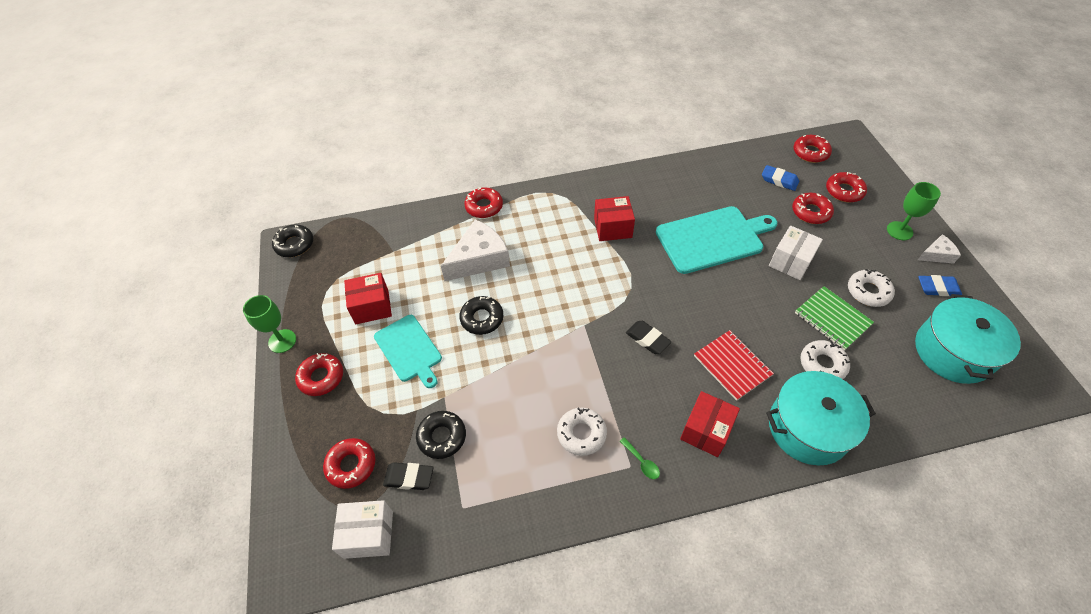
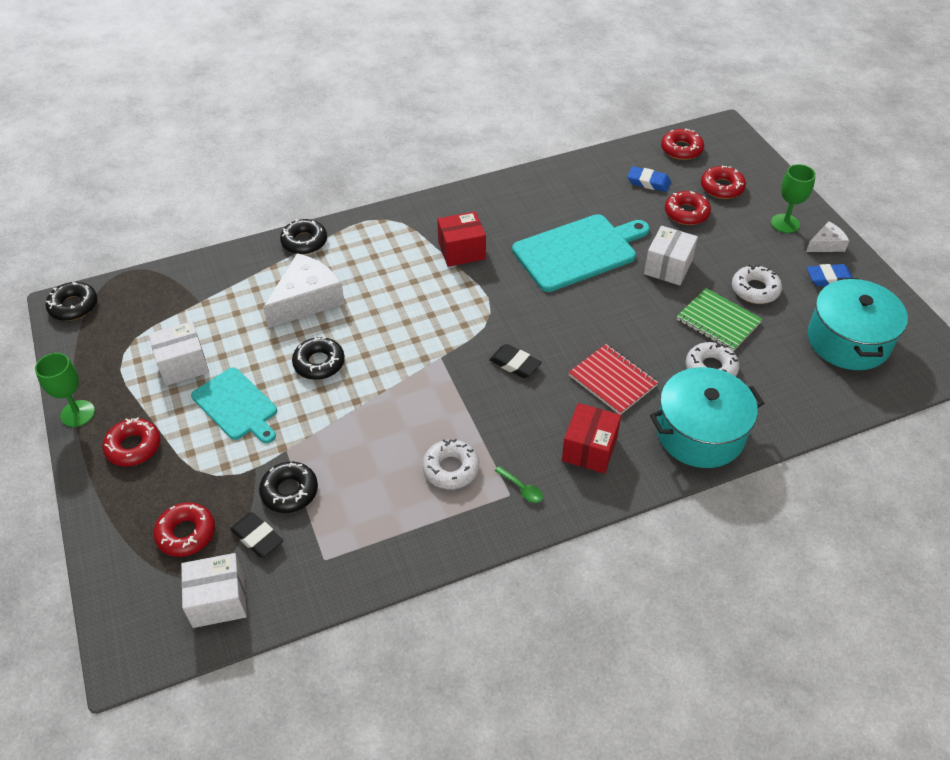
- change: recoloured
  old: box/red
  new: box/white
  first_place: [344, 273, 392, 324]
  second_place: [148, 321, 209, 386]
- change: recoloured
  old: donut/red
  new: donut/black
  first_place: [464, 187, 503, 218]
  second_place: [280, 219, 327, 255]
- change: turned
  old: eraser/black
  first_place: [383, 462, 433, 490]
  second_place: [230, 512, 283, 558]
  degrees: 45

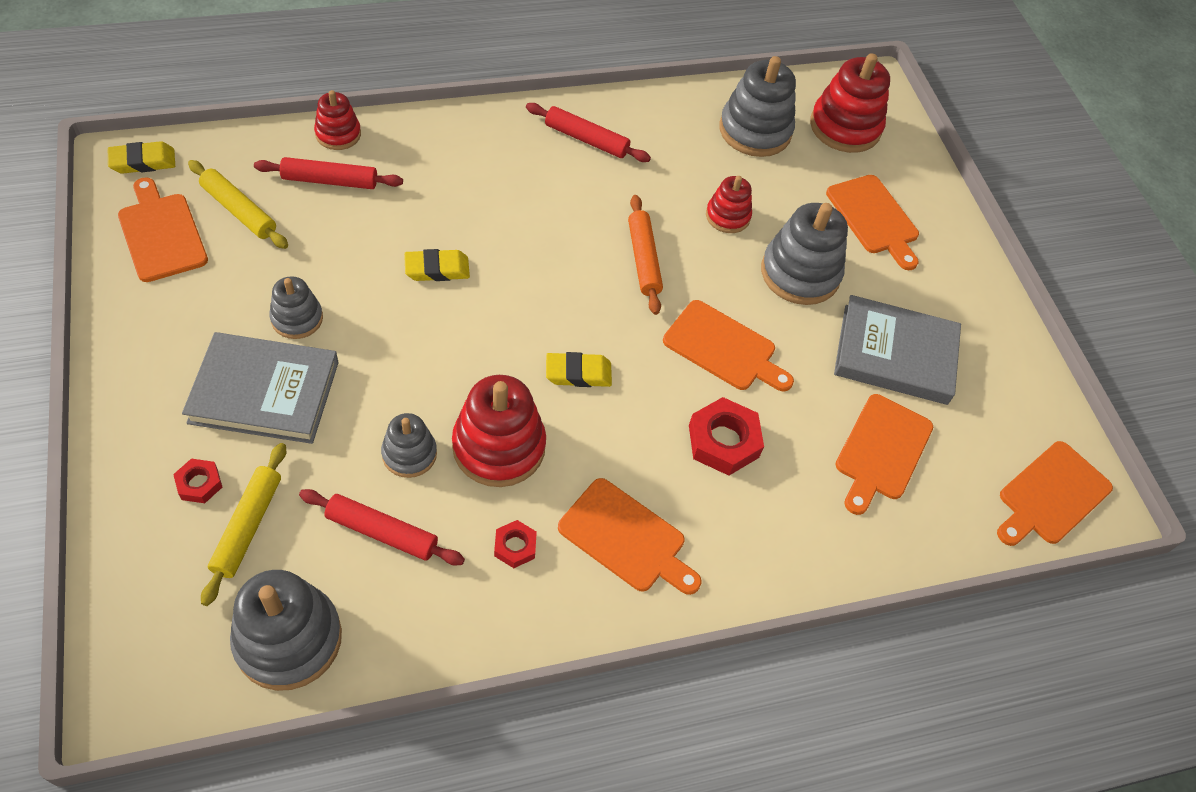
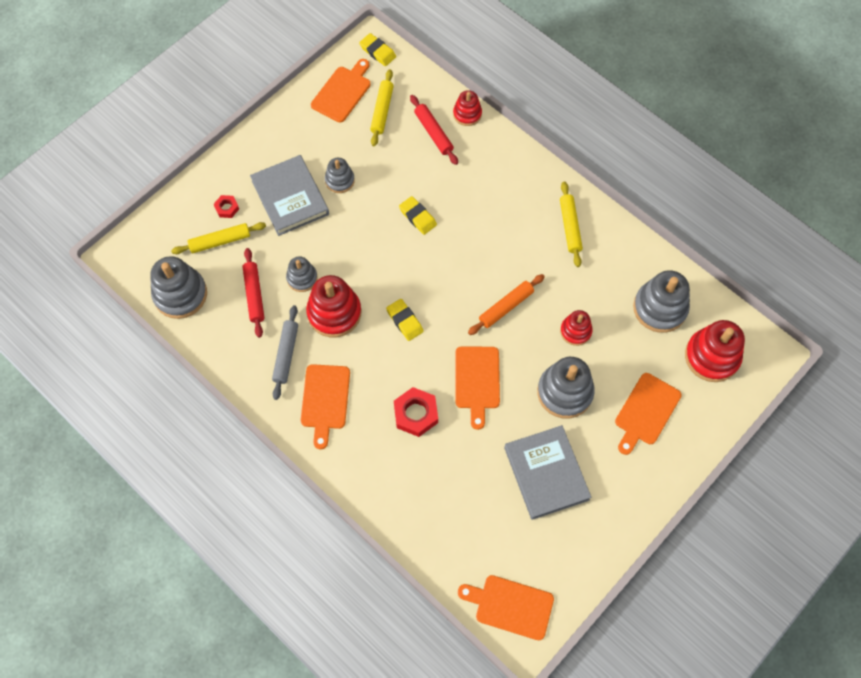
- change: removed
  old: cutting board/orange
  first_place: [836, 394, 933, 515]
- change: replaced
  old: nut/red
  new: rolling pin/grey
  first_place: [494, 520, 537, 568]
  second_place: [272, 305, 298, 400]
- change: recoloured
  old: rolling pin/red
  new: rolling pin/yellow
  first_place: [526, 103, 651, 162]
  second_place: [560, 181, 583, 267]

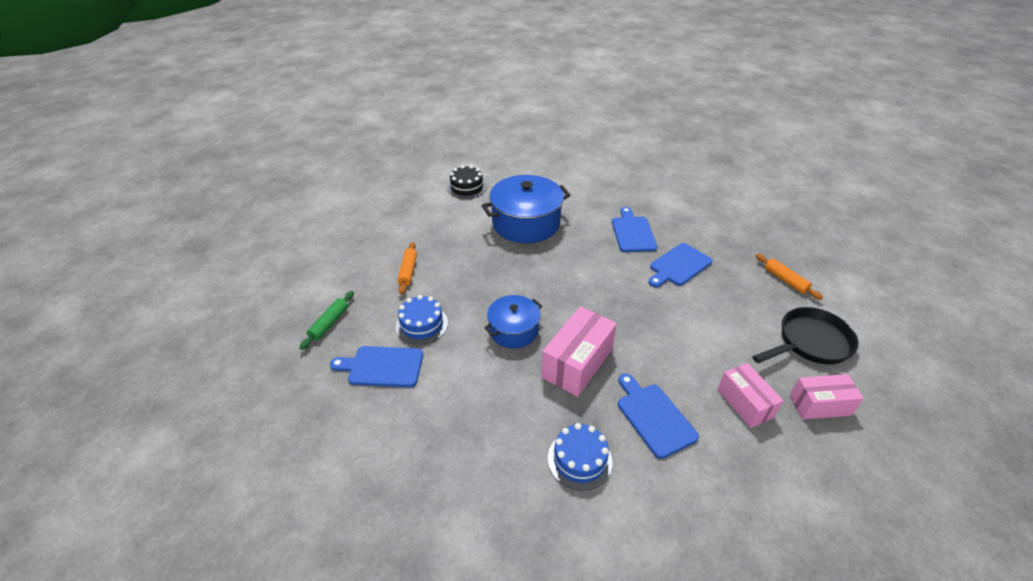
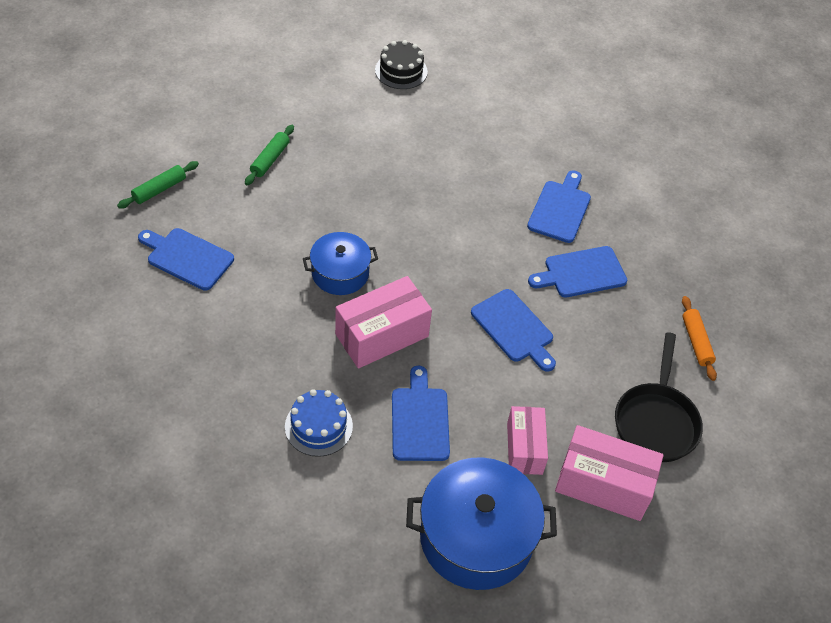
- change: removed
  old: cake/blue
  first_place: [396, 295, 448, 345]
- change: added
  new: cutting board/blue
  second_place: [471, 289, 556, 372]
- change: moved
  old: pot/blue
  first_place: [482, 175, 570, 243]
  second_place: [406, 457, 557, 590]
- change: recoloured
  old: rolling pin/orange
  new: rolling pin/green
  first_place: [397, 242, 417, 295]
  second_place: [245, 125, 294, 185]
- change: turned
  old: pan/black
  first_place: [752, 307, 859, 364]
  second_place: [615, 332, 703, 462]
  degrees: 105
- change: resized
  old: box/pink
  first_place: [790, 374, 864, 420]
  second_place: [555, 425, 664, 521]
  factor: 1.5

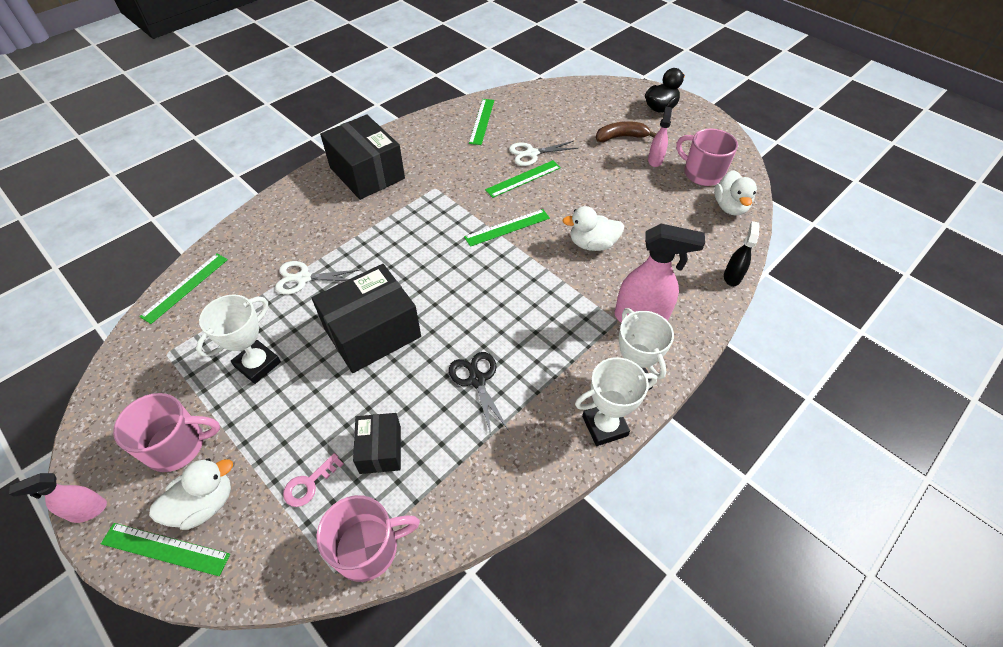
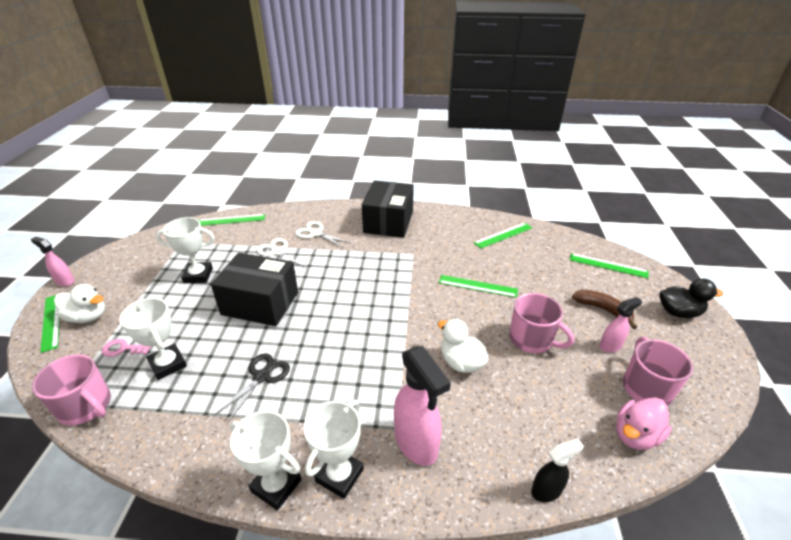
- change: moved
  old: mug/pink
  first_place: [113, 393, 220, 472]
  second_place: [509, 293, 574, 353]
- change: moved
  old: ruler/green
  first_place: [464, 209, 550, 247]
  second_place: [570, 253, 649, 278]
- change: moved
  old: scissors/white
  first_place: [509, 141, 579, 166]
  second_place: [296, 221, 351, 248]
- change: replaced
  old: box/black
  new: trophy/white
  first_place: [353, 413, 401, 474]
  second_place: [119, 298, 187, 380]
- change: recoloured
  old: duck/white
  new: duck/pink
  first_place: [714, 170, 757, 216]
  second_place: [616, 397, 672, 450]

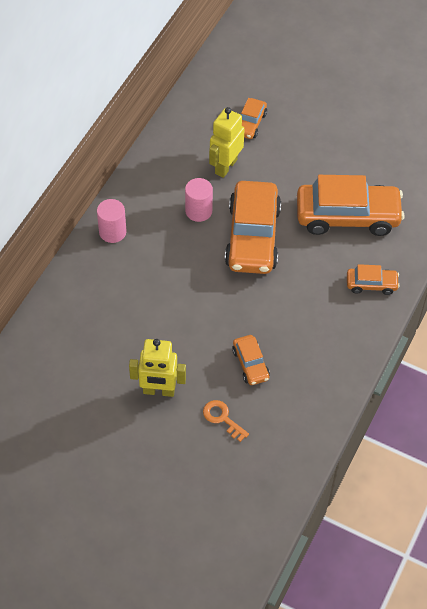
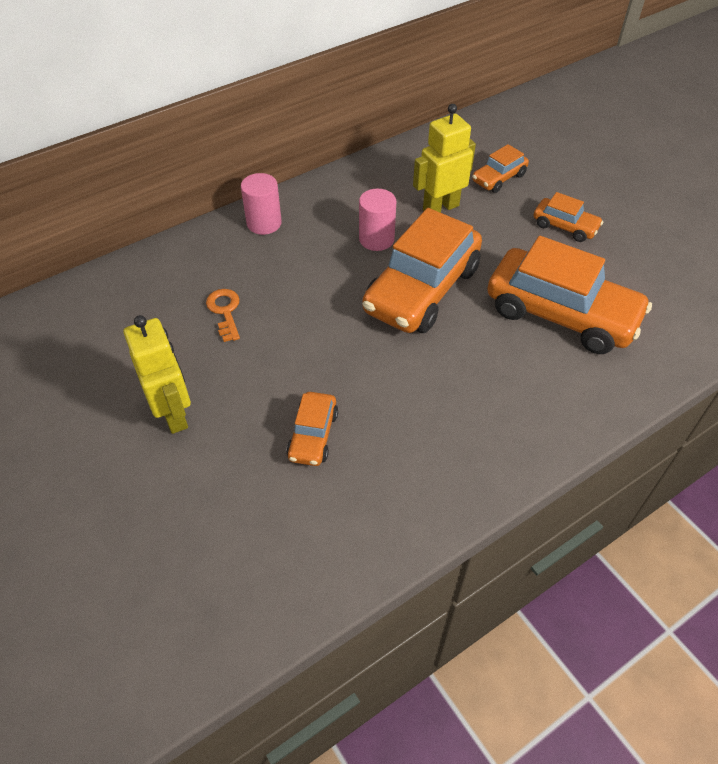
- change: moved
  old: key/orange
  first_place: [203, 400, 249, 442]
  second_place: [206, 289, 240, 342]
- change: moved
  old: car/orange
  first_place: [347, 264, 400, 295]
  second_place: [533, 192, 603, 242]
- change: turned
  old: robot/yellow
  first_place: [129, 339, 186, 397]
  second_place: [124, 315, 191, 434]
  degrees: -150

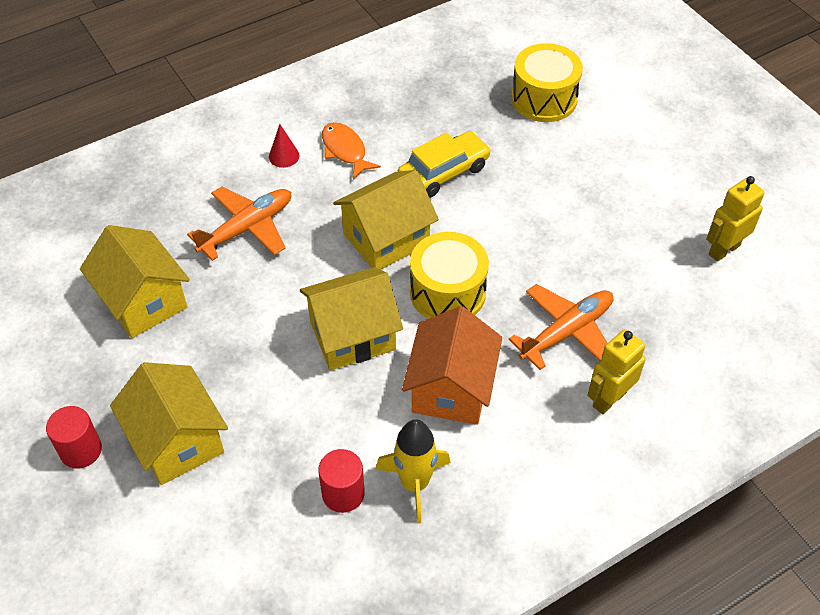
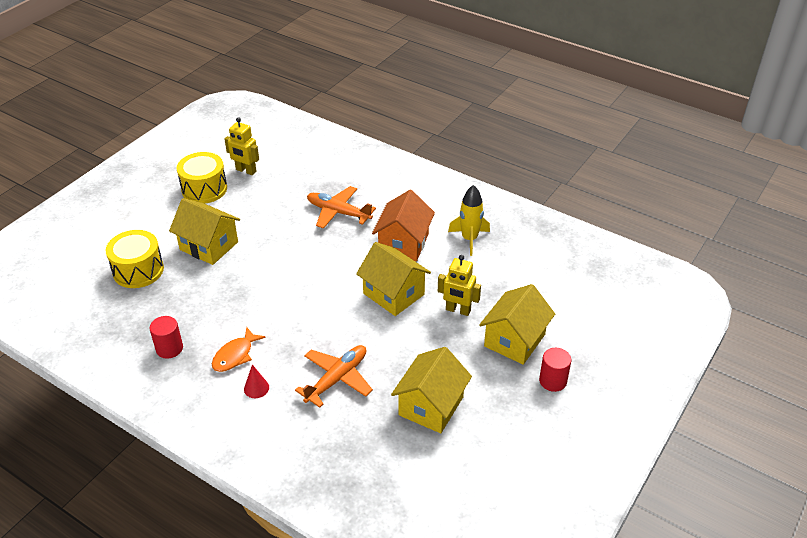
- change: removed
  old: car/yellow
  first_place: [397, 131, 491, 198]
- change: moved
  old: cylinder/red
  first_place: [318, 449, 365, 513]
  second_place: [150, 316, 183, 359]
- change: moved
  old: house/yellow
  first_place: [333, 170, 439, 270]
  second_place: [169, 198, 240, 265]
- change: moved
  old: drum/yellow
  first_place: [410, 232, 489, 319]
  second_place: [177, 152, 227, 204]
- change: moved
  old: robot/yellow
  first_place: [587, 329, 646, 414]
  second_place: [438, 255, 481, 316]
- change: turned
  old: plane/orange
  first_place: [187, 187, 291, 261]
  second_place: [295, 345, 373, 408]
  degrees: 105
- change: turned
  old: house/orange
  first_place: [402, 306, 502, 425]
  second_place: [372, 190, 435, 261]
  degrees: -60

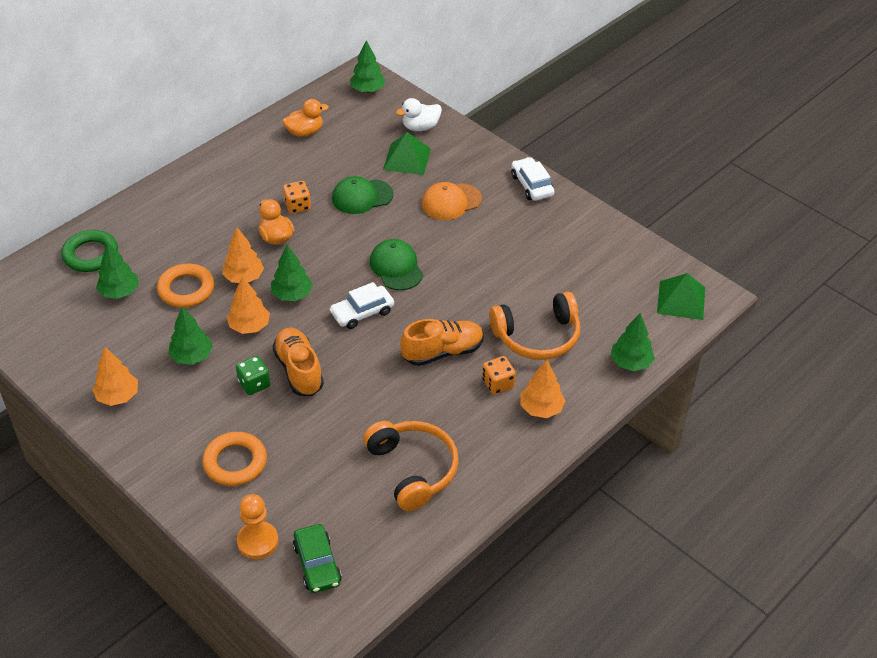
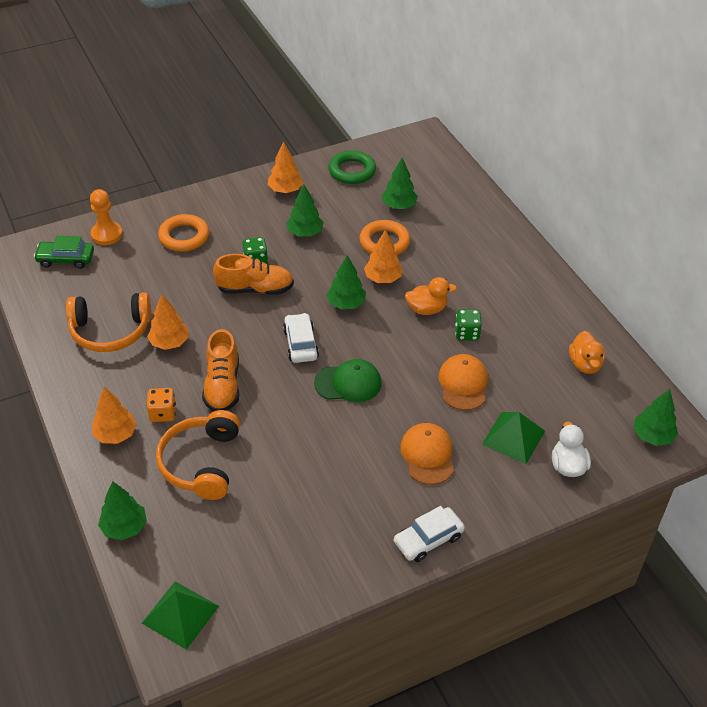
- change: moved
  old: ring/green
  first_place: [61, 230, 118, 272]
  second_place: [329, 150, 376, 184]
- change: moved
  old: tree/orange
  first_place: [227, 276, 270, 334]
  second_place: [147, 294, 189, 350]
- change: recoloured
  old: dice/orange
  new: dice/green
  first_place: [283, 181, 311, 214]
  second_place: [455, 309, 482, 341]
- change: recoloured
  old: cap/green
  new: cap/orange
  first_place: [332, 176, 393, 214]
  second_place: [438, 354, 488, 410]
- change: turned
  old: car/white
  first_place: [511, 157, 555, 201]
  second_place: [393, 506, 465, 562]
  degrees: 150

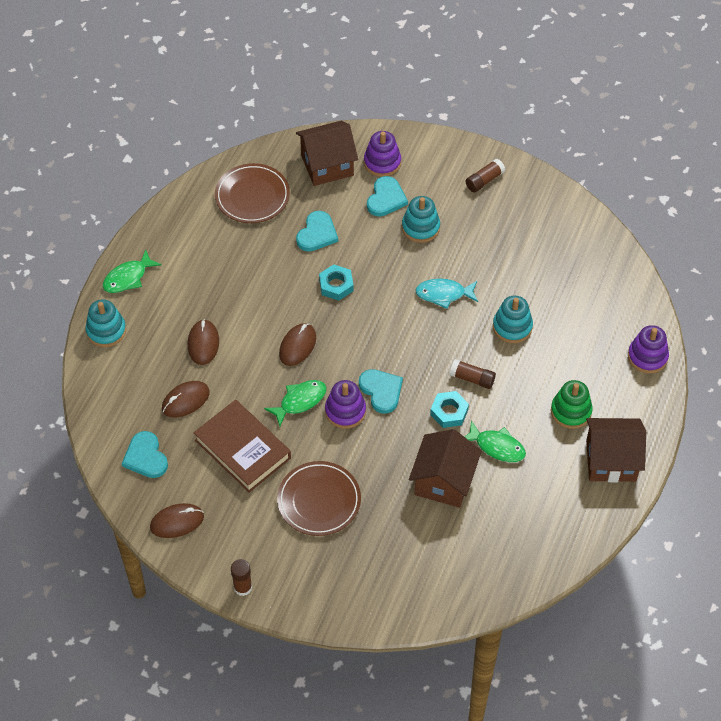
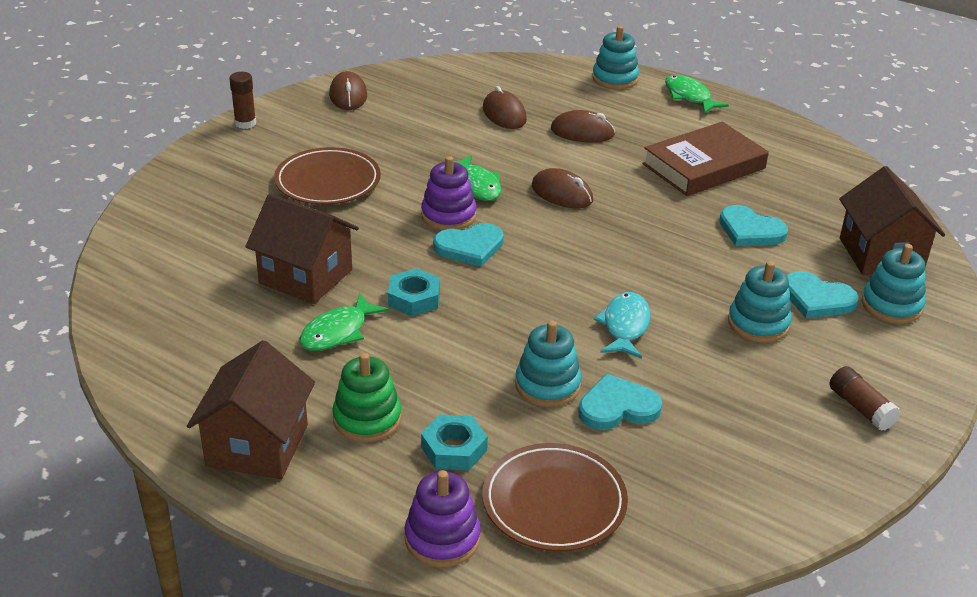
- change: removed
  old: glue stick/brown
  first_place: [449, 359, 496, 389]
- change: moved
  old: heart/turquoise
  first_place: [122, 431, 168, 478]
  second_place: [578, 373, 662, 430]
- change: moved
  old: book/brown
  first_place: [194, 400, 291, 493]
  second_place: [642, 122, 769, 196]
- change: moved
  old: plate/brown
  first_place: [215, 163, 290, 223]
  second_place: [482, 443, 628, 551]
- change: moved
  old: nut/turquoise
  first_place: [319, 264, 354, 301]
  second_place: [421, 415, 488, 471]
- change: recoloured
  old: stacking toy/purple
  new: stacking toy/turquoise
  first_place: [364, 131, 401, 177]
  second_place: [861, 244, 926, 324]

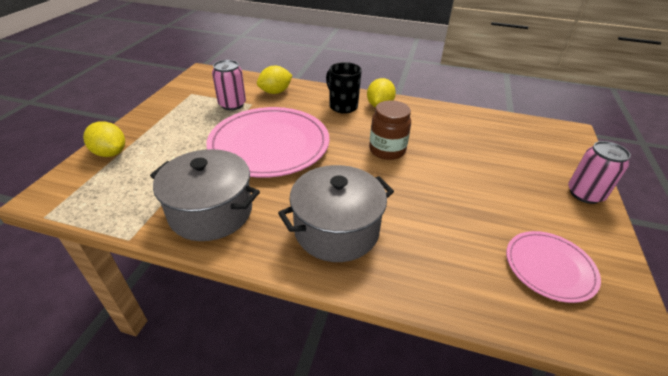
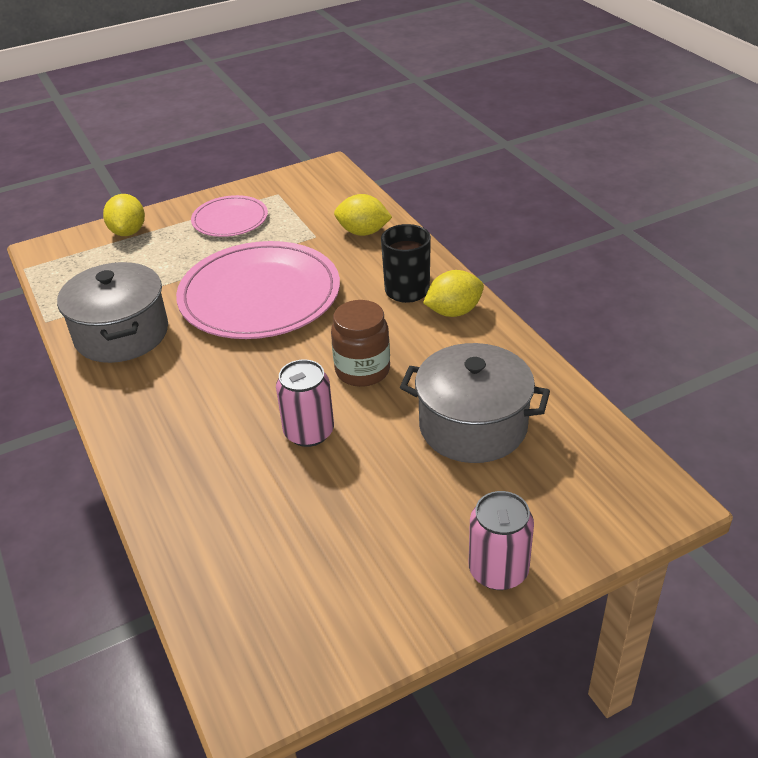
- change: moved
  old: can/pink
  first_place: [212, 60, 246, 110]
  second_place: [276, 359, 334, 447]
- change: moved
  old: pot/grey
  first_place: [278, 165, 394, 262]
  second_place: [400, 343, 550, 463]
- change: moved
  old: plate/pink
  first_place: [506, 231, 601, 303]
  second_place: [191, 195, 268, 237]

